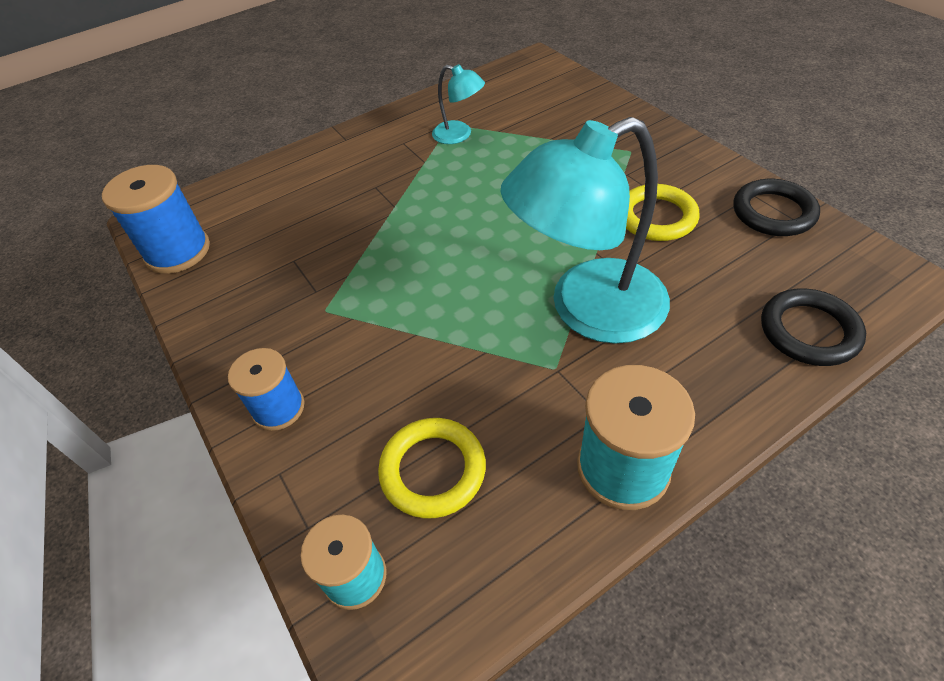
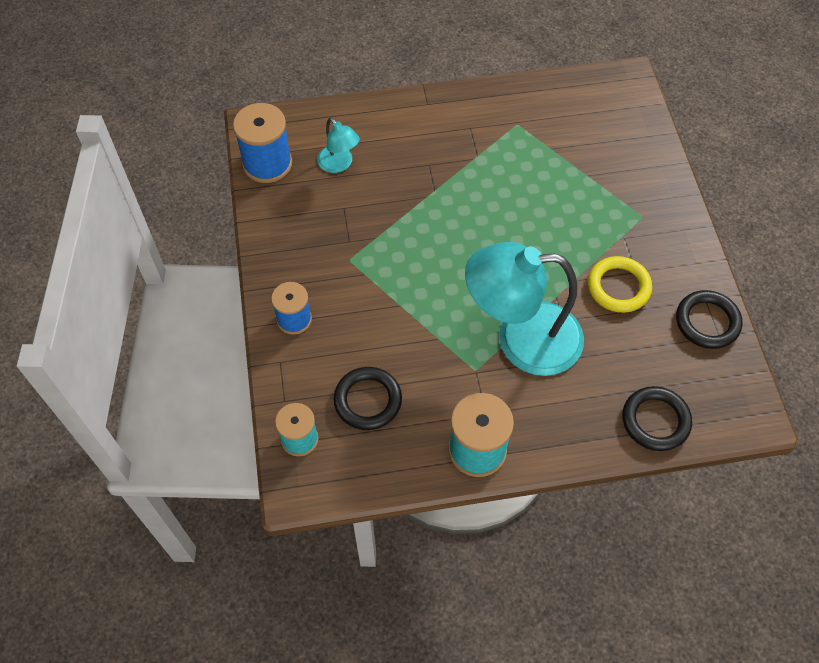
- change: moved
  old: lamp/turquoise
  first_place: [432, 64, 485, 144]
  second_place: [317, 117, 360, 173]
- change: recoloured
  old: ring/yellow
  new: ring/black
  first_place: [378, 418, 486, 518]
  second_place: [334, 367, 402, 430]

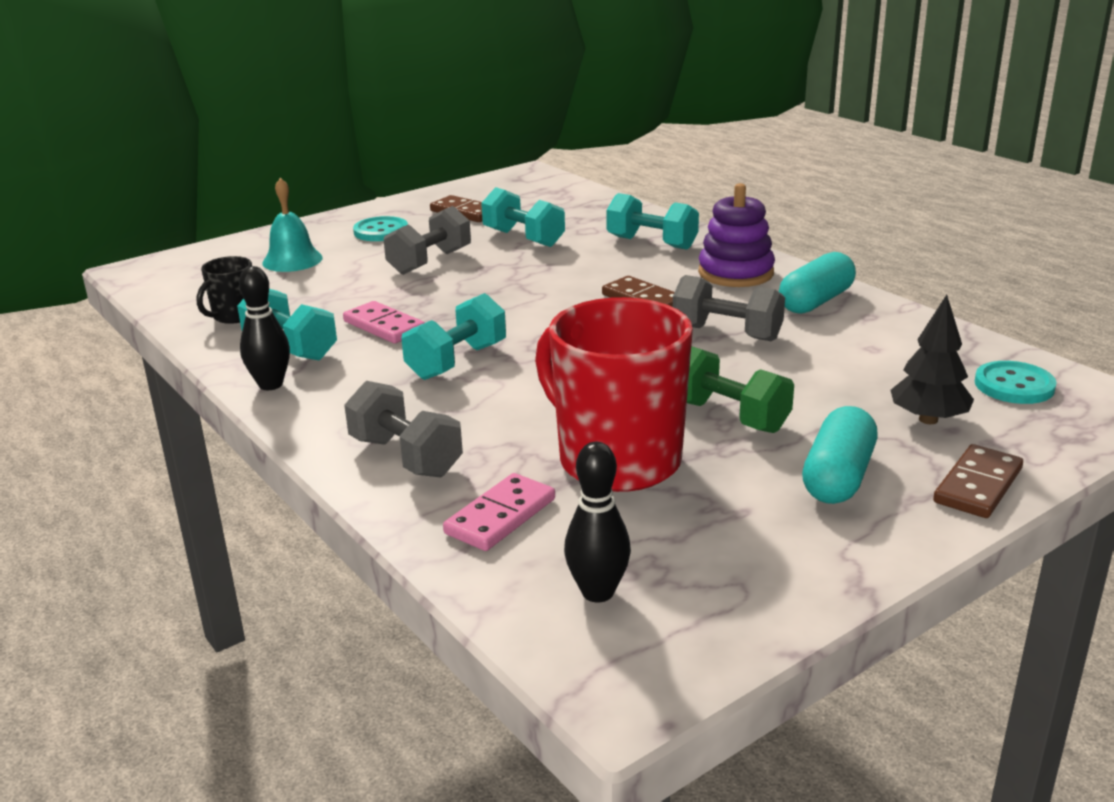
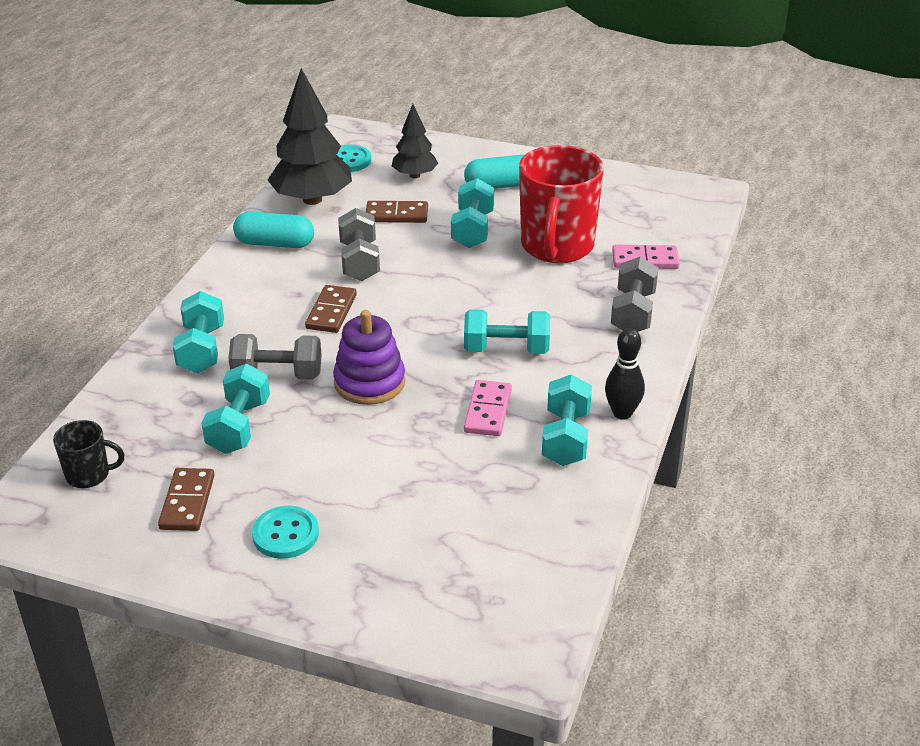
- change: removed
  old: bell/turquoise
  first_place: [262, 178, 323, 272]
- change: removed
  old: bowling pin/black
  first_place: [564, 442, 631, 603]
- change: added
  new: tree/black
  second_place: [268, 68, 352, 205]
- change: moved
  old: mug/black
  first_place: [197, 256, 252, 324]
  second_place: [53, 420, 124, 488]
- change: moved
  old: dumbbell/grey
  first_place: [384, 206, 471, 275]
  second_place: [228, 334, 322, 380]
- change: moved
  old: stacking toy/purple
  first_place: [698, 183, 775, 287]
  second_place: [333, 310, 405, 405]
- change: moved
  old: domino/brown
  first_place: [933, 444, 1023, 518]
  second_place: [366, 201, 428, 223]
- change: recoloured
  old: dumbbell/green
  new: dumbbell/turquoise
  first_place: [687, 346, 794, 433]
  second_place: [451, 178, 494, 248]

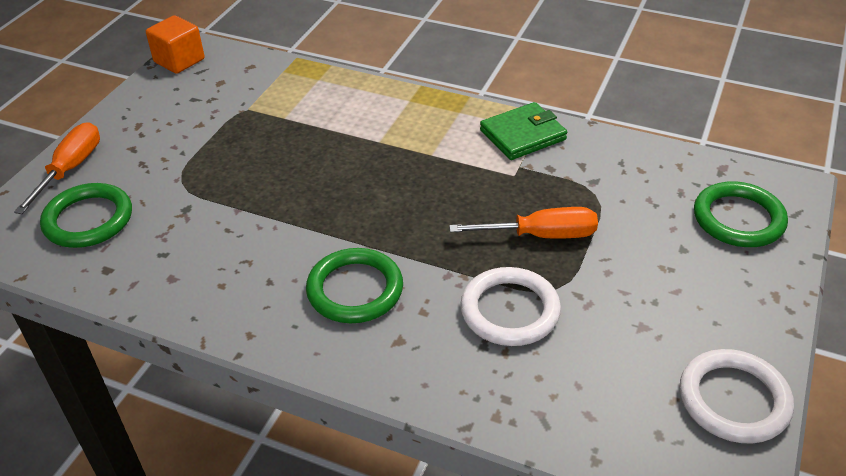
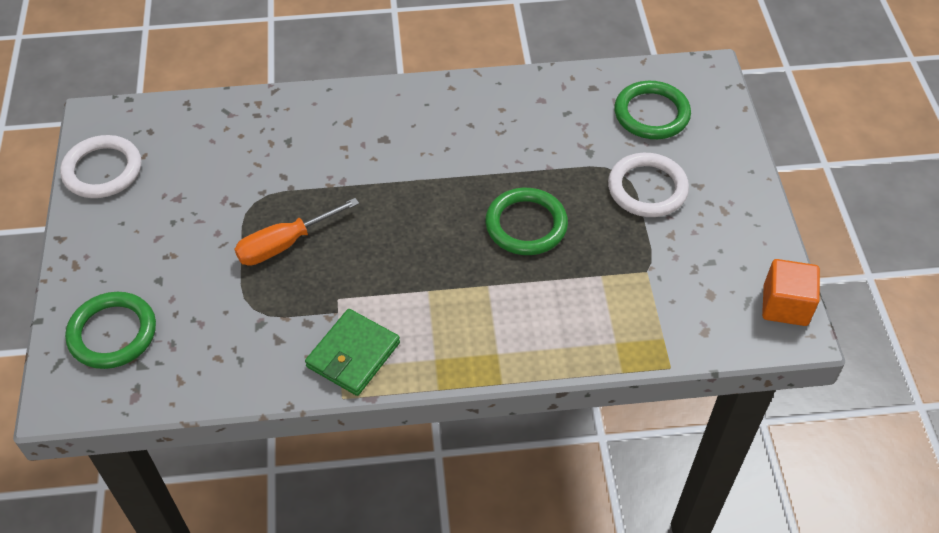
- change: removed
  old: screwdriver/orange
  first_place: [14, 122, 100, 214]
- change: moved
  old: ring/green
  first_place: [306, 248, 403, 323]
  second_place: [485, 188, 568, 255]
- change: moved
  old: ring/white
  first_place: [460, 267, 561, 346]
  second_place: [608, 153, 689, 217]

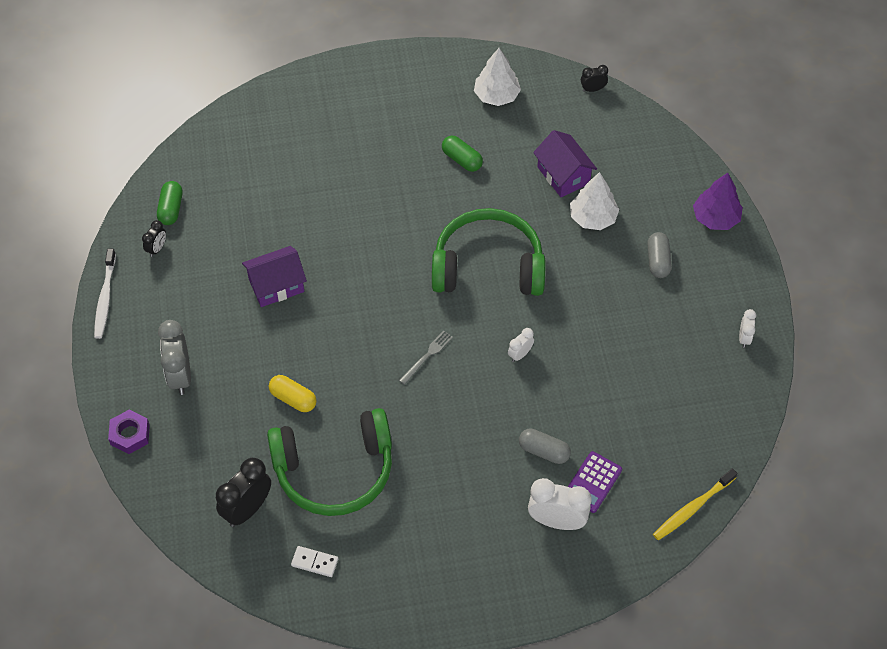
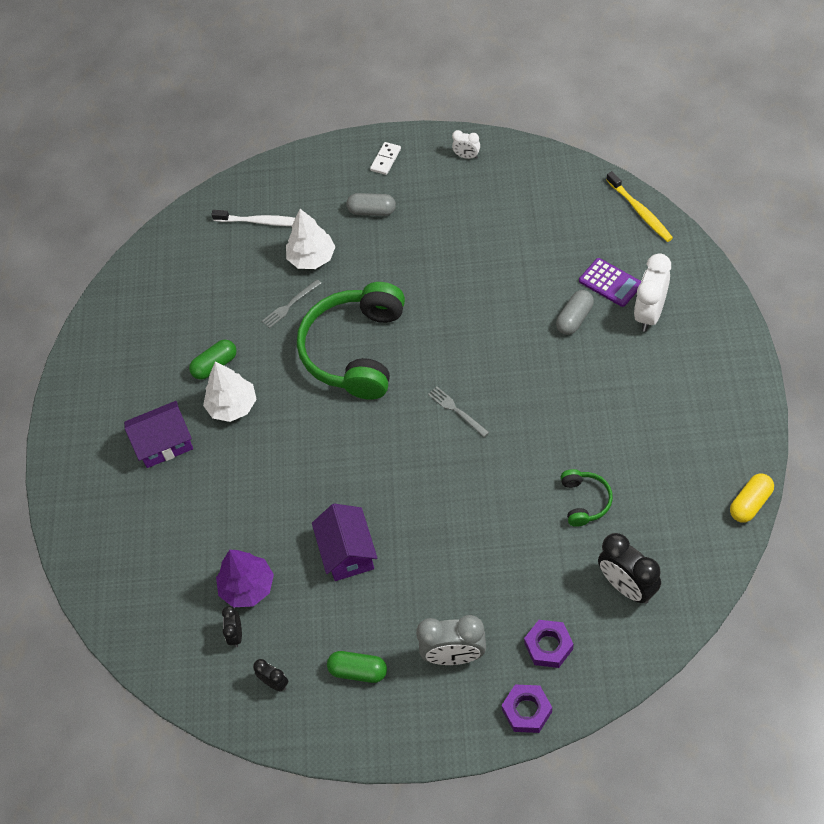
- change: removed
  old: clock/white
  first_place: [508, 328, 534, 362]
- change: added
  new: fork/grey
  second_place: [262, 279, 321, 328]
- change: added
  new: nut/purple
  second_place: [524, 620, 573, 668]
- change: moved
  old: toothbrush/white
  first_place: [94, 249, 116, 339]
  second_place: [211, 210, 295, 226]
- change: moved
  old: capsule/green
  first_place: [157, 181, 183, 225]
  second_place: [327, 651, 387, 683]
- change: moved
  old: capsule/yellow
  first_place: [269, 375, 317, 412]
  second_place: [730, 474, 774, 523]
- change: moved
  old: domino/white
  first_place: [291, 546, 338, 577]
  second_place: [370, 142, 401, 175]
- change: moved
  old: tree/white
  first_place: [474, 48, 521, 106]
  second_place: [203, 362, 257, 422]
- change: moved
  old: house/purple
  first_place: [533, 130, 597, 197]
  second_place: [124, 401, 193, 468]
- change: moved
  old: clock/black
  first_place: [581, 65, 608, 92]
  second_place: [222, 606, 242, 647]
- change: moved
  old: tree/purple
  first_place: [693, 173, 743, 230]
  second_place: [216, 550, 274, 607]
- change: resized
  old: headphones/green
  first_place: [267, 408, 392, 516]
  second_place: [561, 469, 613, 527]
  factor: 0.44

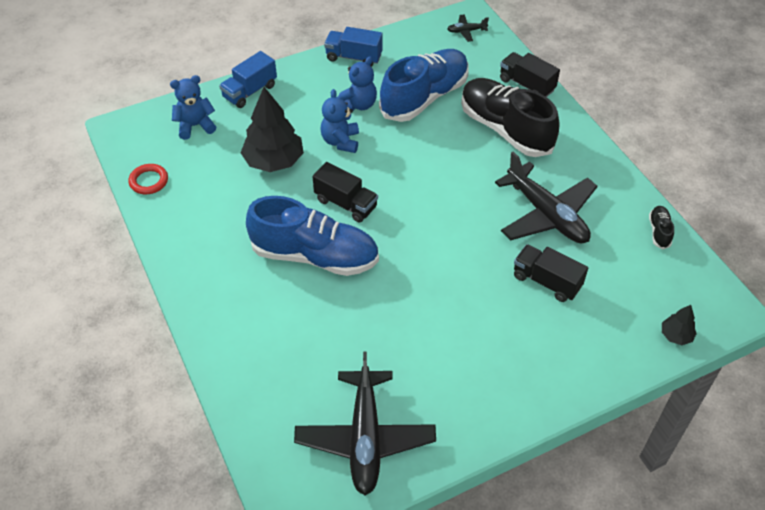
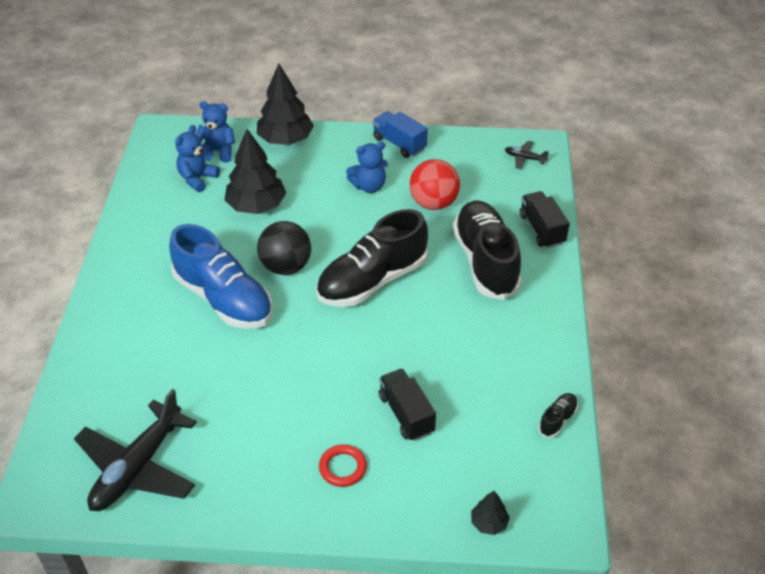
- change: removed
  old: plane/black
  first_place: [495, 152, 598, 243]
- change: added
  new: shoe/black
  second_place: [316, 209, 428, 307]
- change: moved
  old: ring/red
  first_place: [128, 164, 168, 195]
  second_place: [319, 444, 367, 487]
- change: moved
  old: teddy bear/blue
  first_place: [320, 89, 359, 153]
  second_place: [175, 125, 220, 192]
- change: replaced
  old: truck/blue
  new: tree/black
  first_place: [219, 51, 277, 108]
  second_place: [257, 64, 314, 145]
- change: replaced
  old: truck/black
  new: ball/black
  first_place: [312, 162, 378, 223]
  second_place: [257, 221, 311, 275]
- change: replaced
  old: shoe/blue
  new: ball/red
  first_place: [379, 49, 469, 122]
  second_place: [410, 159, 460, 210]

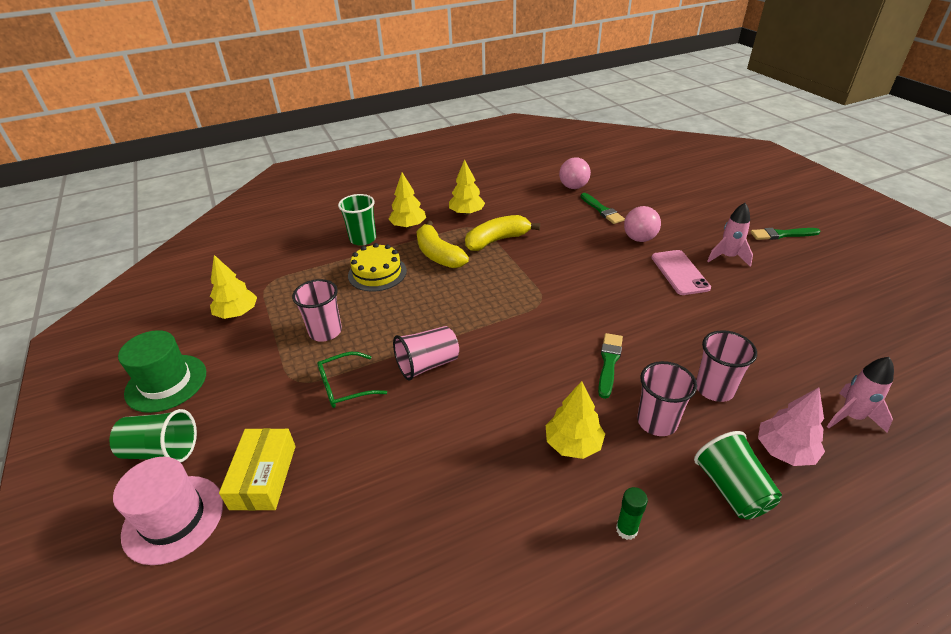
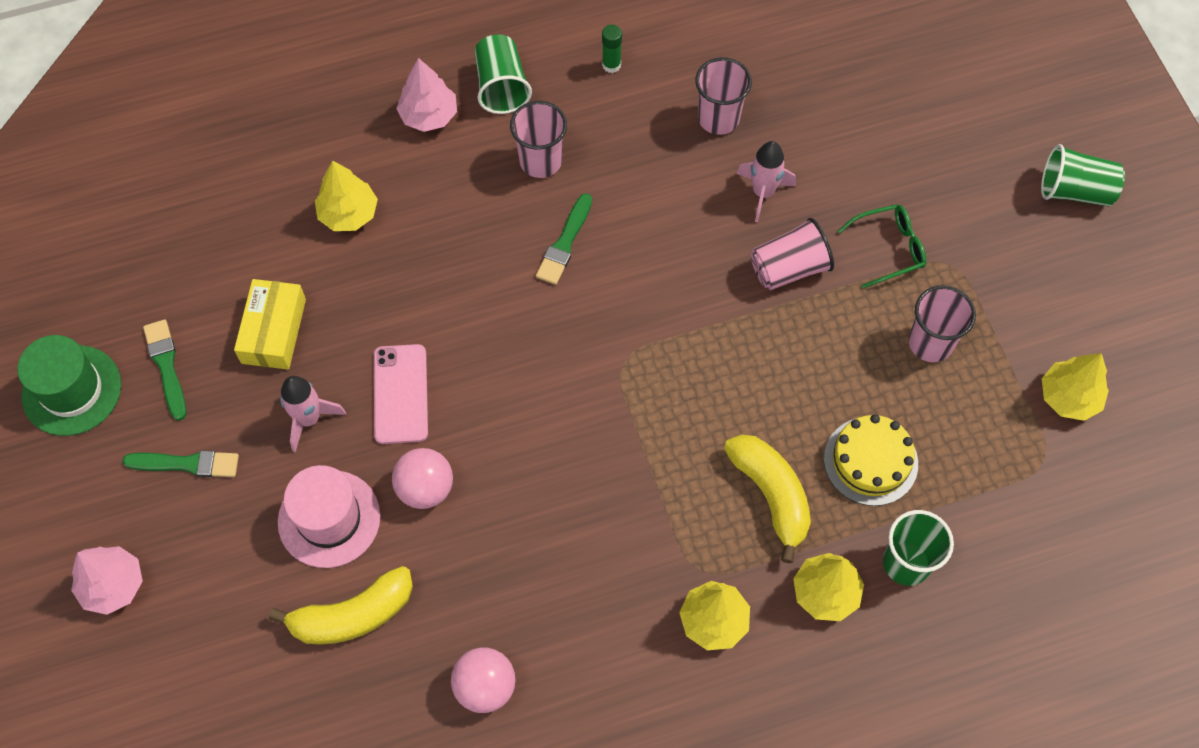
- change: added
  new: tree/pink
  second_place: [71, 546, 143, 615]
- change: moved
  old: hat/pink
  first_place: [113, 457, 223, 565]
  second_place: [278, 465, 381, 568]
- change: moved
  old: hat/green
  first_place: [118, 330, 206, 413]
  second_place: [17, 335, 121, 436]
- change: moved
  old: box/yellow
  first_place: [219, 428, 296, 511]
  second_place: [234, 279, 306, 370]
- change: moved
  old: banana/yellow
  first_place: [465, 215, 540, 251]
  second_place: [269, 566, 413, 645]
- change: moved
  old: tree/yellow
  first_place: [546, 381, 605, 459]
  second_place: [315, 161, 378, 231]
- change: moved
  old: brush/green
  first_place: [581, 193, 625, 224]
  second_place: [143, 319, 186, 421]
- change: moved
  old: cup/pink
  first_place: [696, 330, 757, 402]
  second_place: [695, 57, 752, 135]
- change: moved
  old: rocket/pink
  first_place: [827, 357, 894, 433]
  second_place: [737, 141, 796, 222]

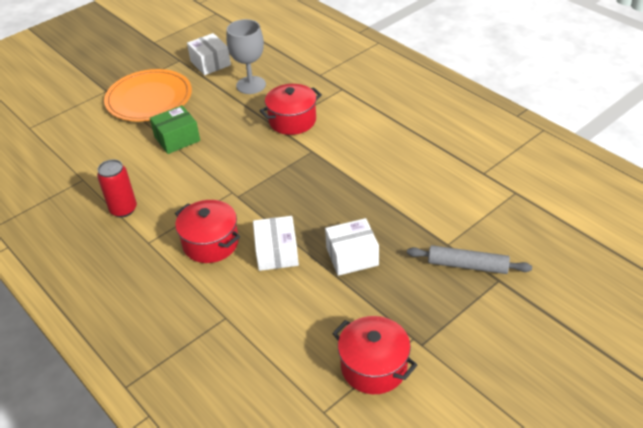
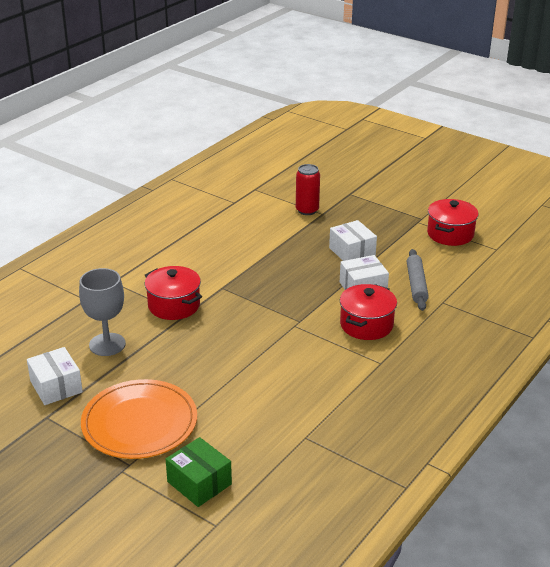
- change: moved
  old: can/red
  first_place: [97, 159, 137, 218]
  second_place: [296, 164, 320, 215]
- change: moved
  old: box/green
  first_place: [150, 105, 200, 154]
  second_place: [166, 437, 232, 507]
- change: moved
  old: rolling pin/grey
  first_place: [407, 245, 532, 274]
  second_place: [407, 249, 429, 311]
- change: turned
  old: box/white
  first_place: [187, 33, 231, 75]
  second_place: [27, 347, 83, 405]
  degrees: -75

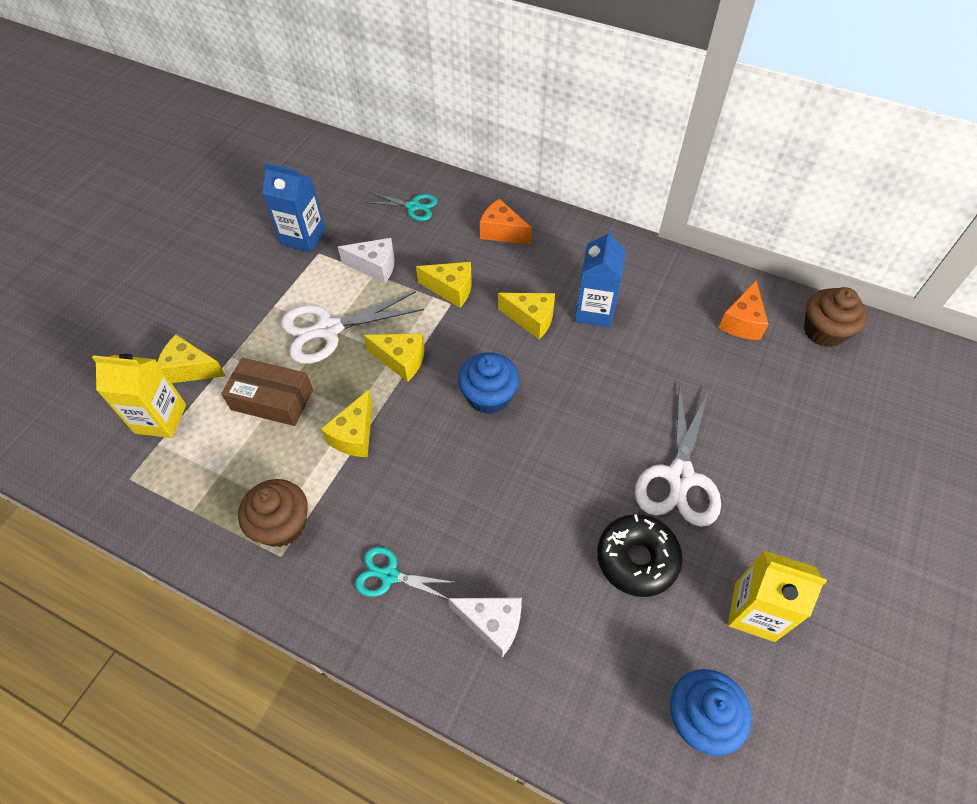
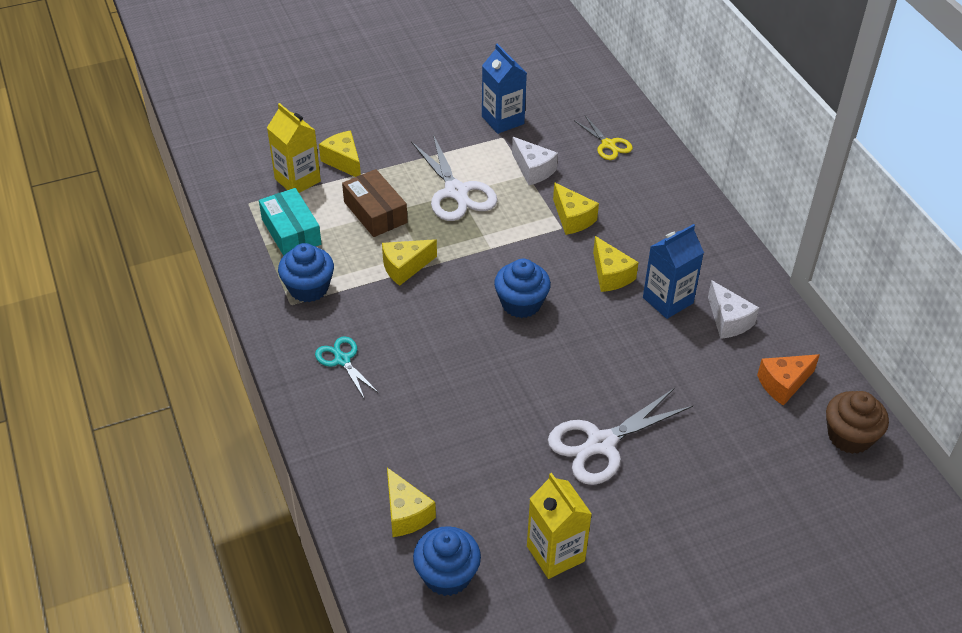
- change: removed
  old: cheese/orange
  first_place: [480, 199, 532, 245]
- change: removed
  old: donut/black
  first_place: [597, 514, 683, 597]
- change: added
  new: box/turquoise
  second_place: [259, 188, 322, 256]
- change: moved
  old: cheese/yellow
  first_place: [363, 334, 425, 382]
  second_place: [387, 468, 436, 537]
- change: moved
  old: cheese/white
  first_place: [448, 597, 522, 657]
  second_place: [708, 280, 759, 339]
- change: recoloured
  old: cupcake/brown
  new: cupcake/blue
  first_place: [238, 479, 308, 547]
  second_place: [278, 243, 334, 302]
- change: recoloured
  old: scissors/turquoise
  new: scissors/yellow
  first_place: [365, 192, 438, 221]
  second_place: [575, 116, 633, 160]
- change: turned
  old: scissors/white
  first_place: [281, 291, 424, 364]
  second_place: [411, 135, 497, 221]
  degrees: -135

